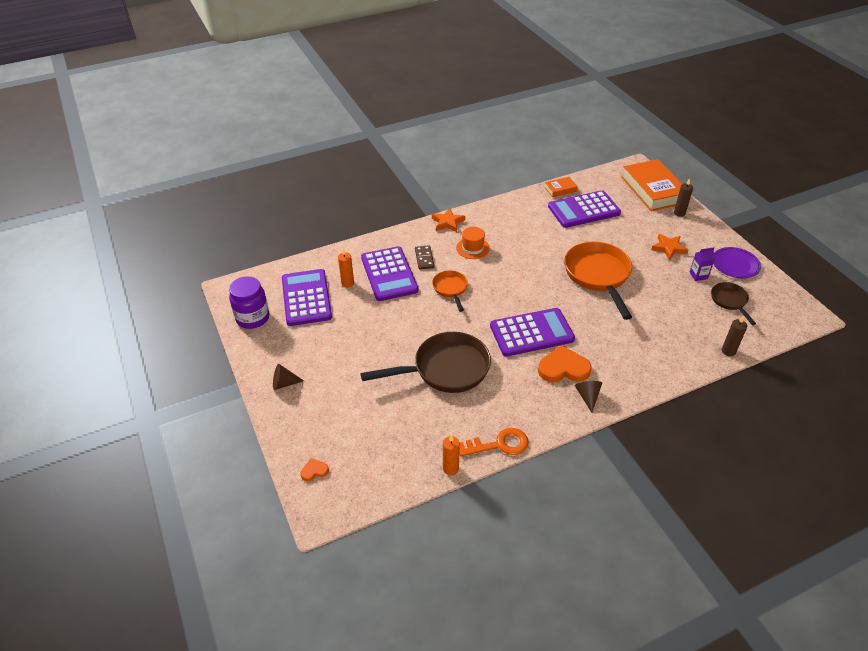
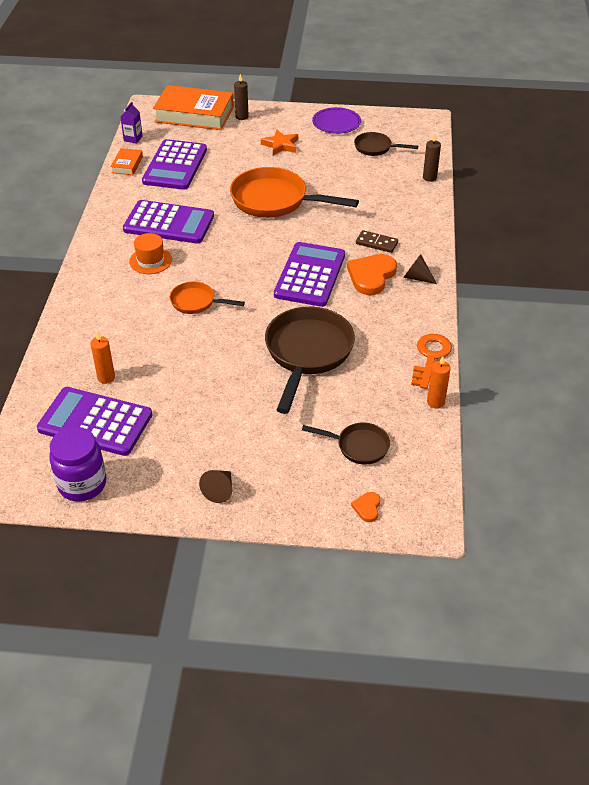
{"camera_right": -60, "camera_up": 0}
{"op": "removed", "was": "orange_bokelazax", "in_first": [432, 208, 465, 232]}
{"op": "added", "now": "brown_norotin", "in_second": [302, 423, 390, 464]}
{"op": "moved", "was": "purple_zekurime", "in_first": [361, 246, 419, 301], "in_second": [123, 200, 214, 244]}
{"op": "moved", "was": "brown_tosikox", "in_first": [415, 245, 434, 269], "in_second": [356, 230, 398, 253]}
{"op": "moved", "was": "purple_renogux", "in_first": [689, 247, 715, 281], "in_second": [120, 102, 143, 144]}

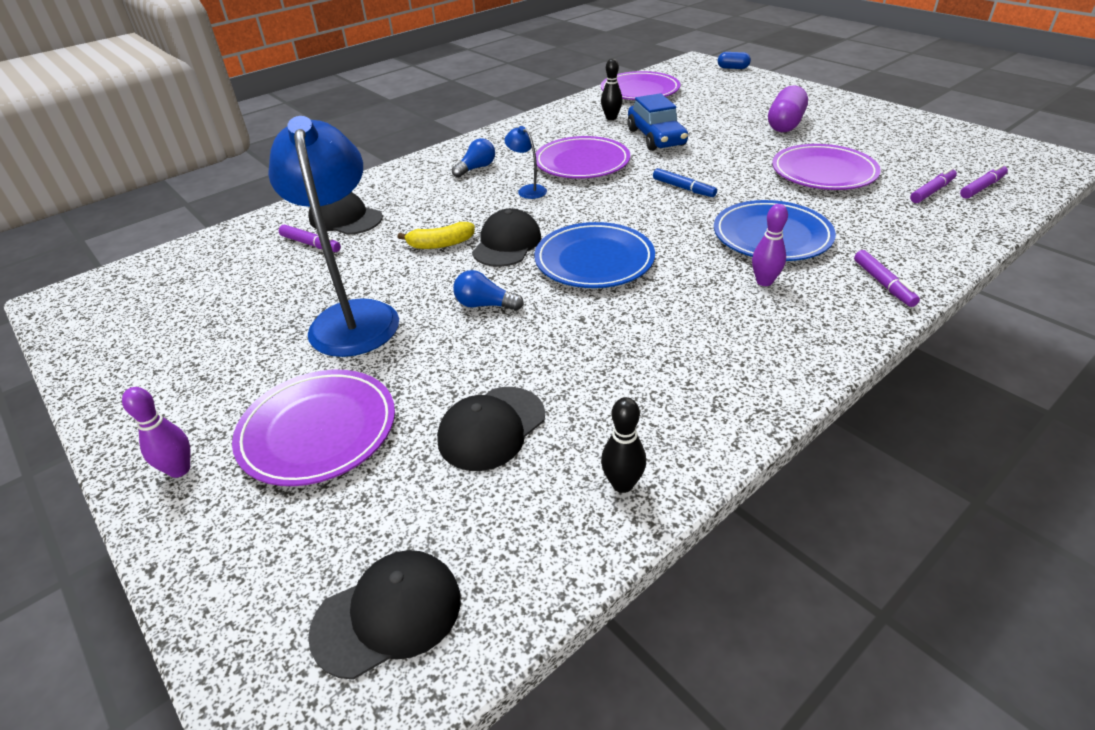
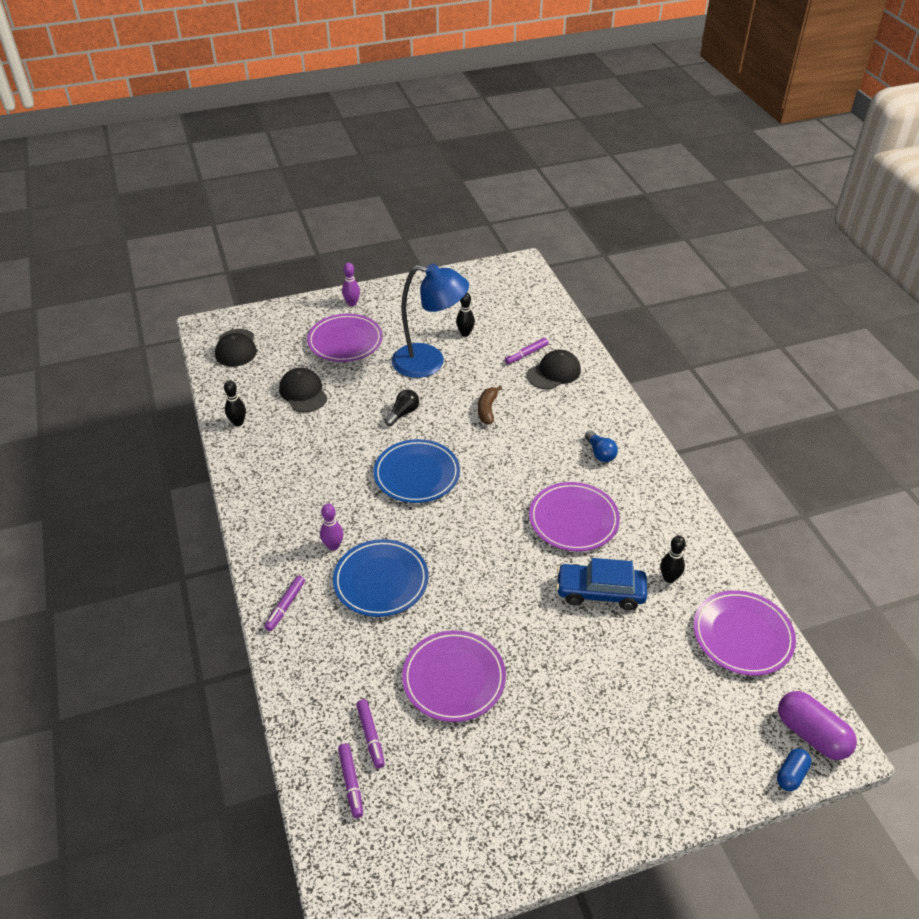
{"camera_right": 110, "camera_up": 5}
{"op": "removed", "was": "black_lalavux", "in_first": [472, 208, 541, 267]}
{"op": "removed", "was": "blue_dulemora", "in_first": [504, 126, 547, 199]}
{"op": "removed", "was": "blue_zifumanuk", "in_first": [653, 168, 717, 197]}
{"op": "added", "now": "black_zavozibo", "in_second": [456, 293, 475, 337]}
{"op": "moved", "was": "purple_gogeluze", "in_first": [768, 86, 808, 132], "in_second": [778, 691, 857, 760]}
{"op": "recoloured", "was": "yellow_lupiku", "now": "brown_lupiku", "in_first": [397, 222, 475, 249], "in_second": [478, 386, 502, 424]}
{"op": "recoloured", "was": "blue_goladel", "now": "black_goladel", "in_first": [453, 270, 524, 311], "in_second": [385, 389, 419, 426]}
{"op": "turned", "was": "purple_zifumanuk", "in_first": [854, 250, 920, 307], "in_second": [264, 575, 305, 631], "clockwise": -75}

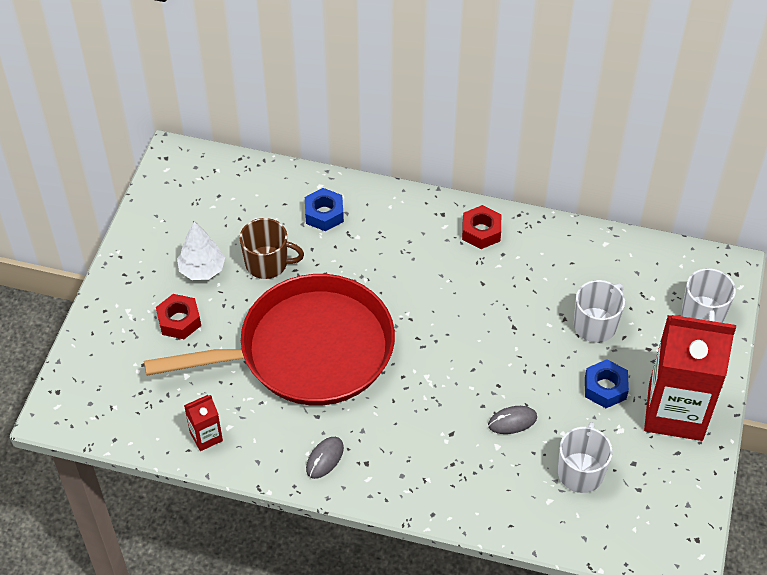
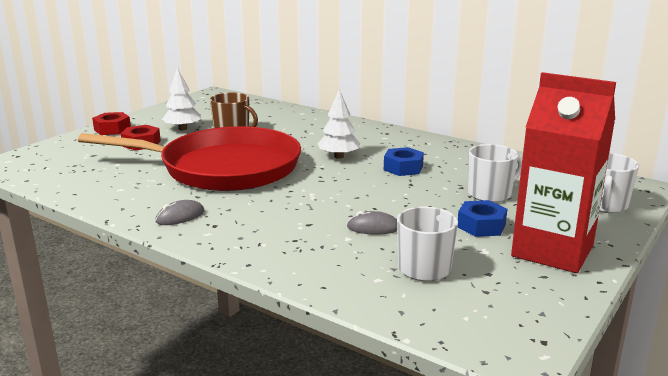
{"camera_right": 20, "camera_up": -30}
{"op": "removed", "was": "red_renogux", "in_first": [184, 395, 223, 451]}
{"op": "added", "now": "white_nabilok", "in_second": [318, 89, 360, 159]}
{"op": "moved", "was": "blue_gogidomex", "in_first": [305, 188, 344, 231], "in_second": [384, 147, 424, 176]}
{"op": "moved", "was": "red_gogidomex", "in_first": [462, 205, 501, 249], "in_second": [92, 112, 131, 135]}

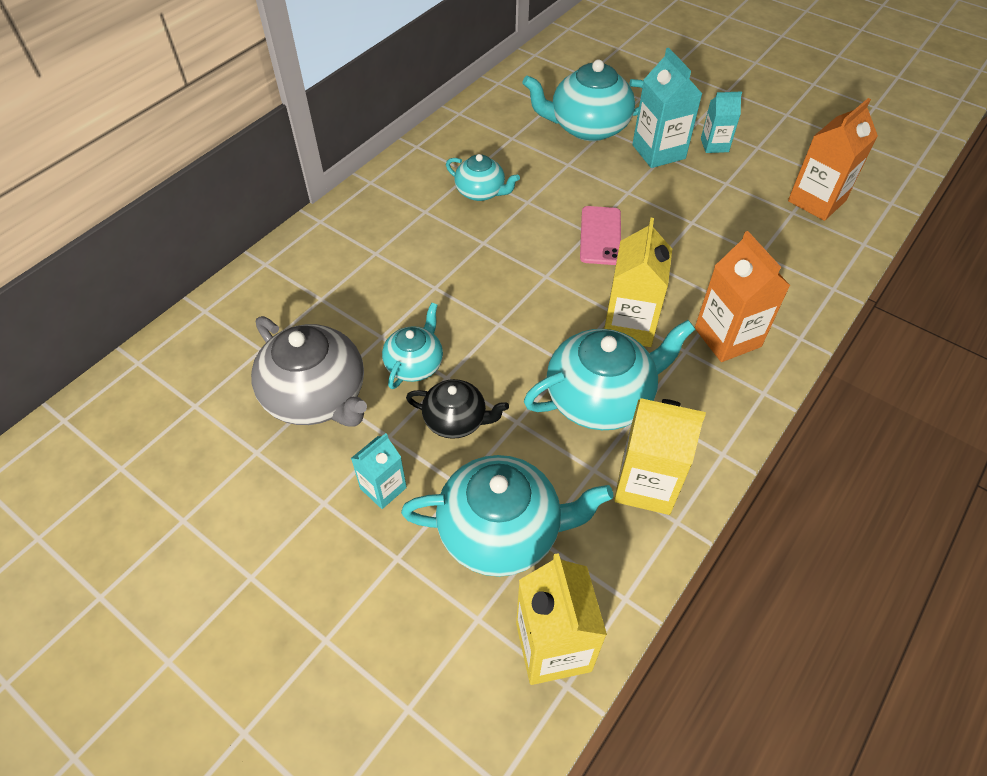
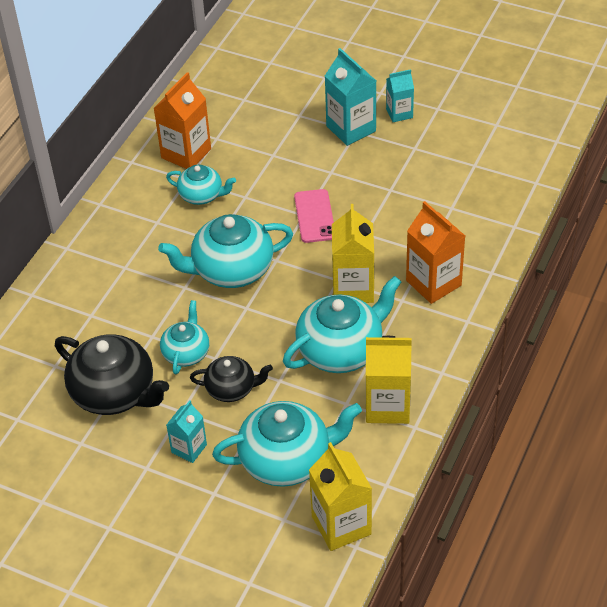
{"camera_right": -10, "camera_up": -5}
{"op": "moved", "was": "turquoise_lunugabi", "in_first": [522, 59, 644, 141], "in_second": [158, 214, 293, 288]}
{"op": "moved", "was": "orange_renogux", "in_first": [788, 98, 878, 221], "in_second": [154, 72, 211, 169]}
{"op": "recoloured", "was": "grey_lunugabi", "now": "black_lunugabi", "in_first": [251, 316, 367, 426], "in_second": [55, 334, 169, 415]}

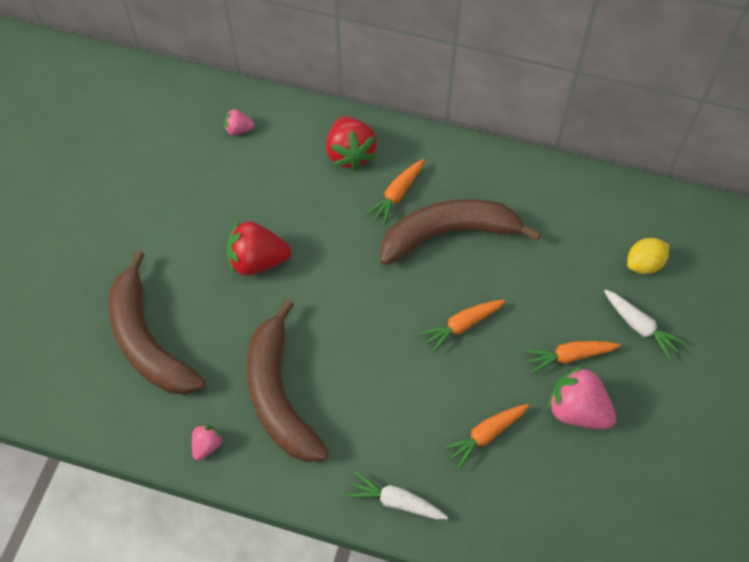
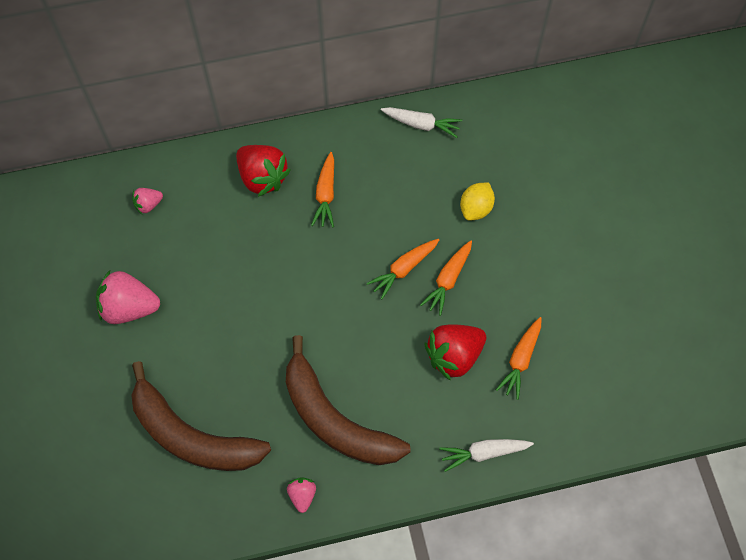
{"camera_right": -30, "camera_up": 5}
{"op": "removed", "was": "brown_lupiku", "in_first": [380, 199, 541, 265]}
{"op": "moved", "was": "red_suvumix", "in_first": [227, 221, 291, 276], "in_second": [425, 324, 486, 381]}
{"op": "moved", "was": "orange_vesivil", "in_first": [525, 341, 621, 373], "in_second": [366, 239, 439, 299]}
{"op": "moved", "was": "pink_suvumix", "in_first": [547, 365, 616, 429], "in_second": [96, 270, 160, 324]}
{"op": "moved", "was": "white_vesivil", "in_first": [604, 289, 685, 359], "in_second": [381, 107, 462, 138]}
{"op": "moved", "was": "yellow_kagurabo", "in_first": [627, 238, 669, 274], "in_second": [460, 182, 495, 220]}

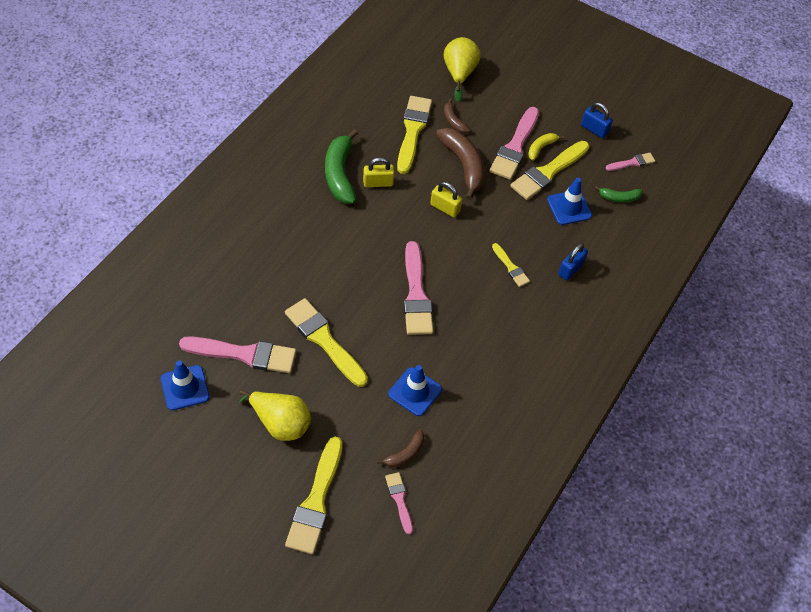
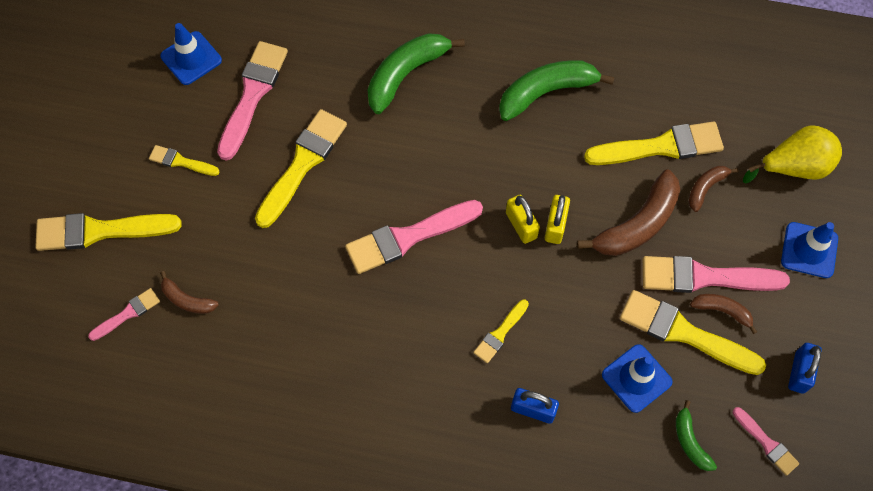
{"camera_right": 75, "camera_up": 10}
{"op": "added", "now": "green_lupiku", "in_second": [368, 33, 465, 114]}
{"op": "moved", "was": "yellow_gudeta", "in_first": [363, 157, 394, 187], "in_second": [506, 195, 540, 244]}
{"op": "moved", "was": "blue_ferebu", "in_first": [388, 365, 442, 416], "in_second": [781, 222, 838, 278]}
{"op": "replaced", "was": "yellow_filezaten", "now": "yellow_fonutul", "in_first": [239, 390, 311, 441], "in_second": [149, 145, 219, 176]}
{"op": "recoloured", "was": "yellow_lupiku", "now": "brown_lupiku", "in_first": [528, 133, 564, 161], "in_second": [690, 294, 757, 334]}
{"op": "turned", "was": "pink_fonutul", "in_first": [179, 336, 296, 373], "in_second": [217, 41, 288, 161], "clockwise": -150}

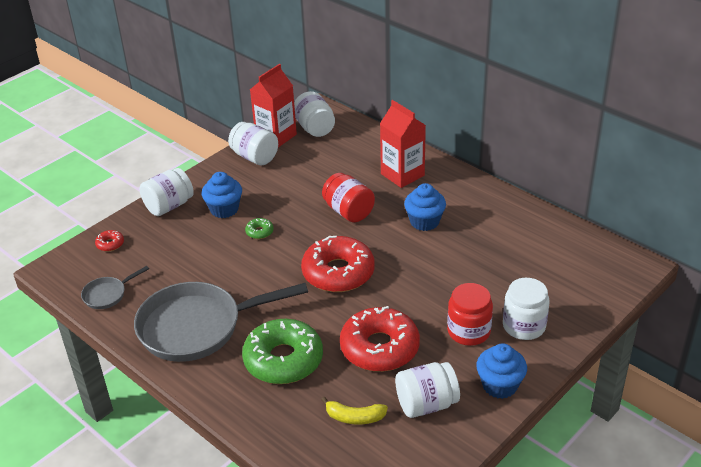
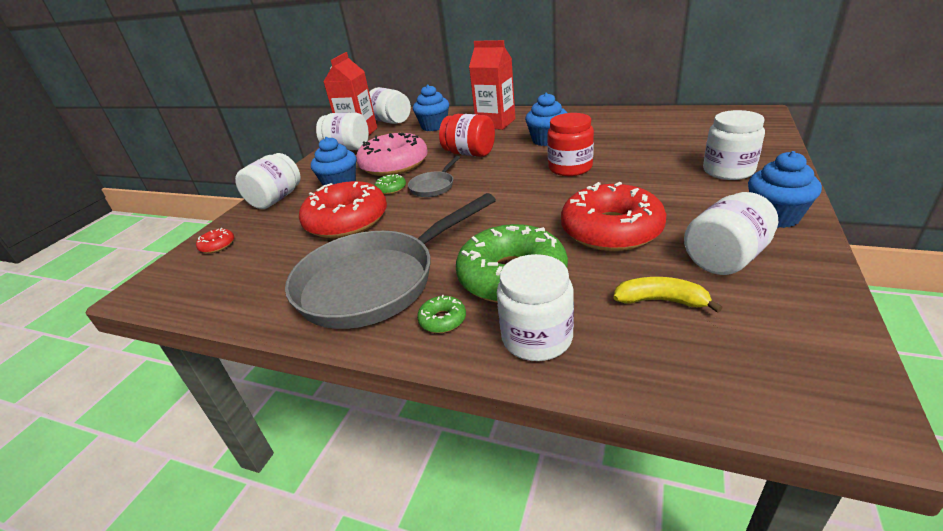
{"camera_right": -20, "camera_up": -5}
{"op": "added", "now": "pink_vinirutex", "in_second": [356, 133, 428, 176]}
{"op": "added", "now": "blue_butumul", "in_second": [413, 85, 449, 131]}
{"op": "added", "now": "green_vinirutex", "in_second": [417, 295, 466, 333]}
{"op": "added", "now": "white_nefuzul", "in_second": [497, 254, 574, 361]}
{"op": "moved", "was": "grey_norotin", "in_first": [81, 266, 149, 309], "in_second": [408, 156, 460, 197]}
{"op": "moved", "was": "red_vinirutex", "in_first": [301, 236, 375, 292], "in_second": [299, 181, 387, 238]}
{"op": "moved", "was": "red_nefuzul", "in_first": [447, 283, 493, 346], "in_second": [547, 113, 594, 176]}
{"op": "turned", "was": "yellow_lupiku", "in_first": [321, 397, 388, 424], "in_second": [613, 277, 723, 313], "clockwise": -150}

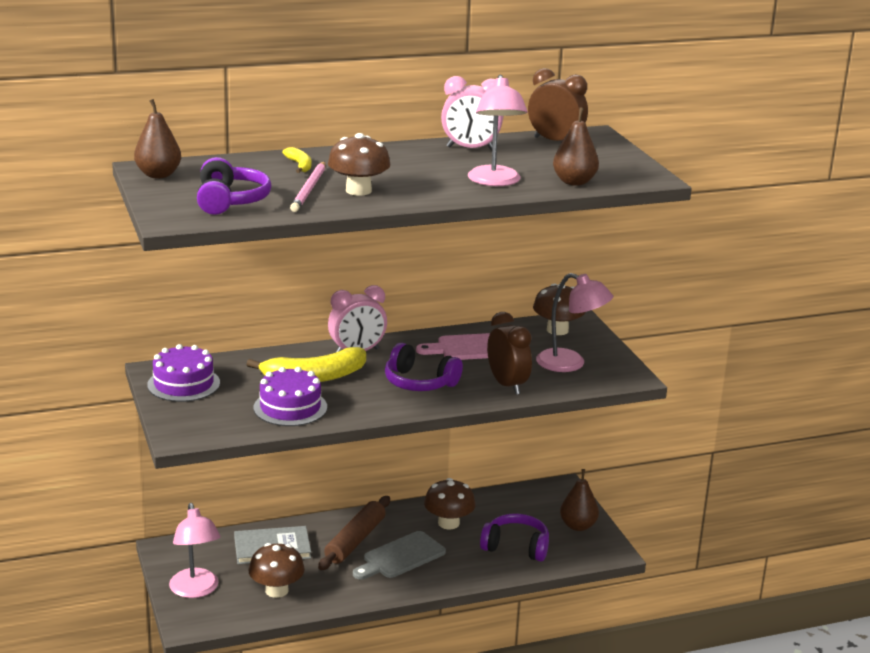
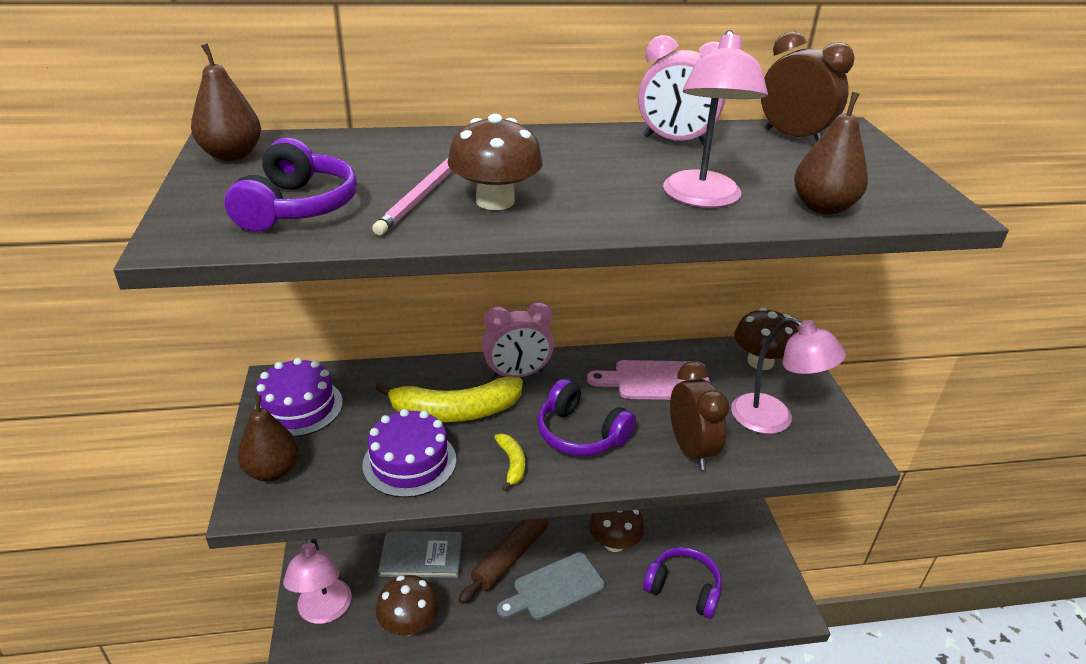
{"camera_right": 10, "camera_up": 10}
{"op": "moved", "was": "yellow_lupiku", "in_first": [282, 147, 311, 173], "in_second": [494, 434, 525, 491]}
{"op": "moved", "was": "brown_filezaten", "in_first": [560, 469, 599, 531], "in_second": [238, 394, 299, 481]}

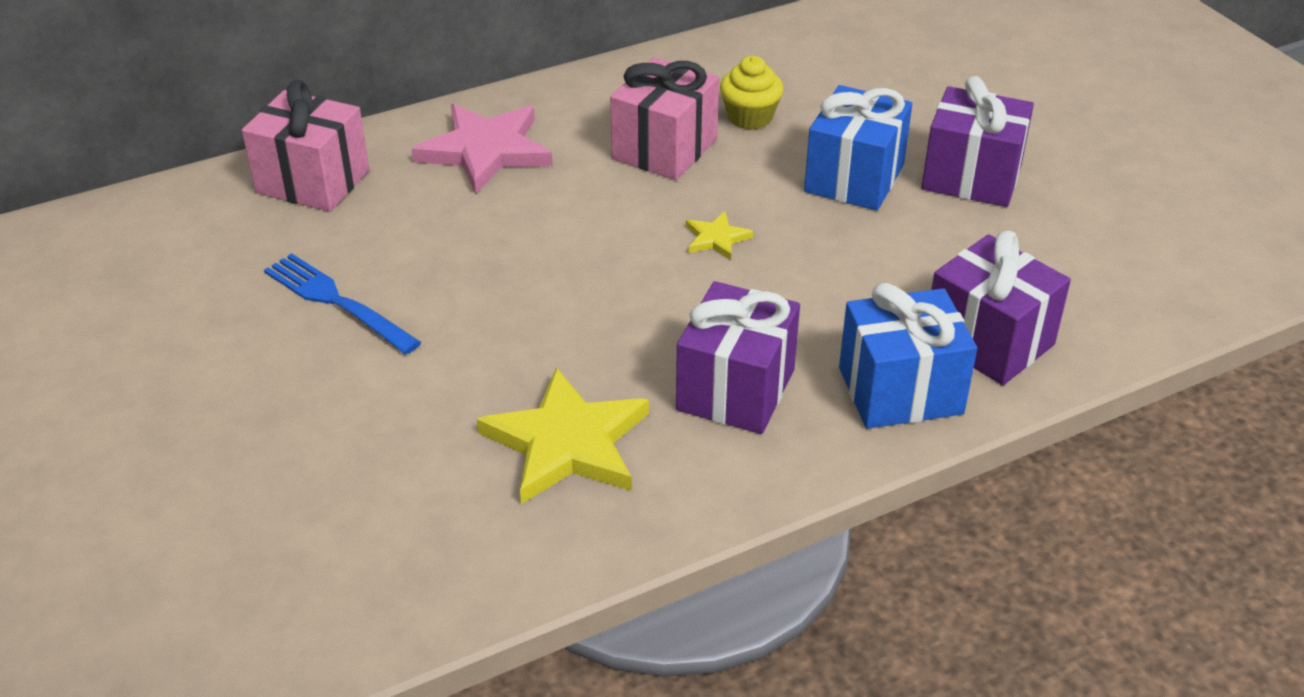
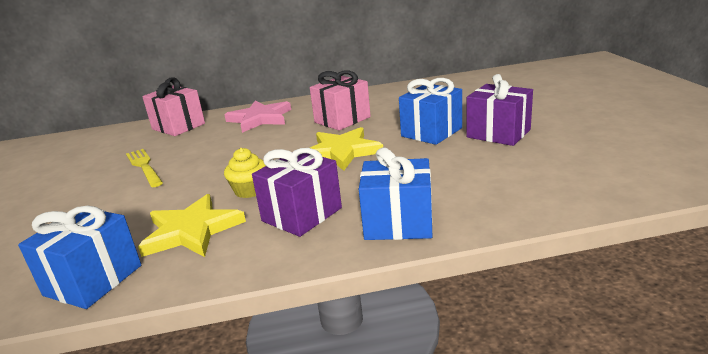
{"camera_right": 20, "camera_up": -15}
{"op": "removed", "was": "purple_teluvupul", "in_first": [931, 231, 1071, 385]}
{"op": "added", "now": "blue_teluvupul", "in_second": [18, 206, 141, 309]}
{"op": "moved", "was": "yellow_butumul", "in_first": [720, 56, 783, 130], "in_second": [224, 148, 266, 198]}
{"op": "recoloured", "was": "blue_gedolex", "now": "yellow_gedolex", "in_first": [264, 253, 421, 354], "in_second": [126, 149, 163, 187]}
{"op": "resized", "was": "yellow_bokelazax", "in_first": [686, 211, 754, 260], "in_second": [310, 127, 383, 171], "ratio": 2.14}

